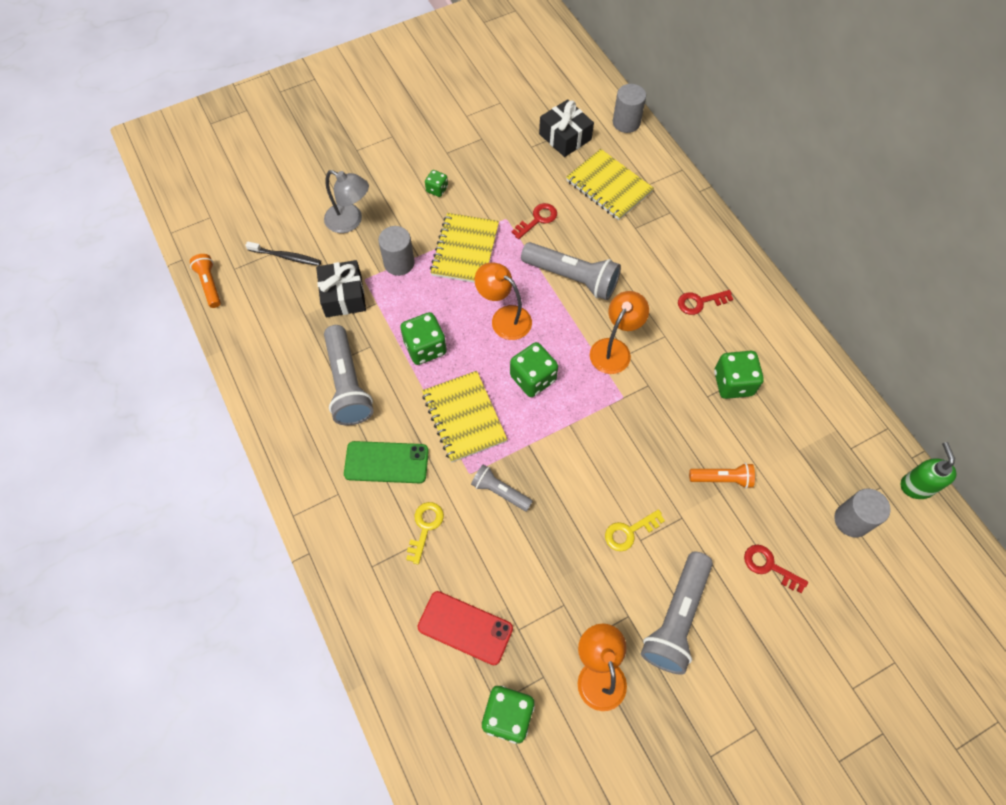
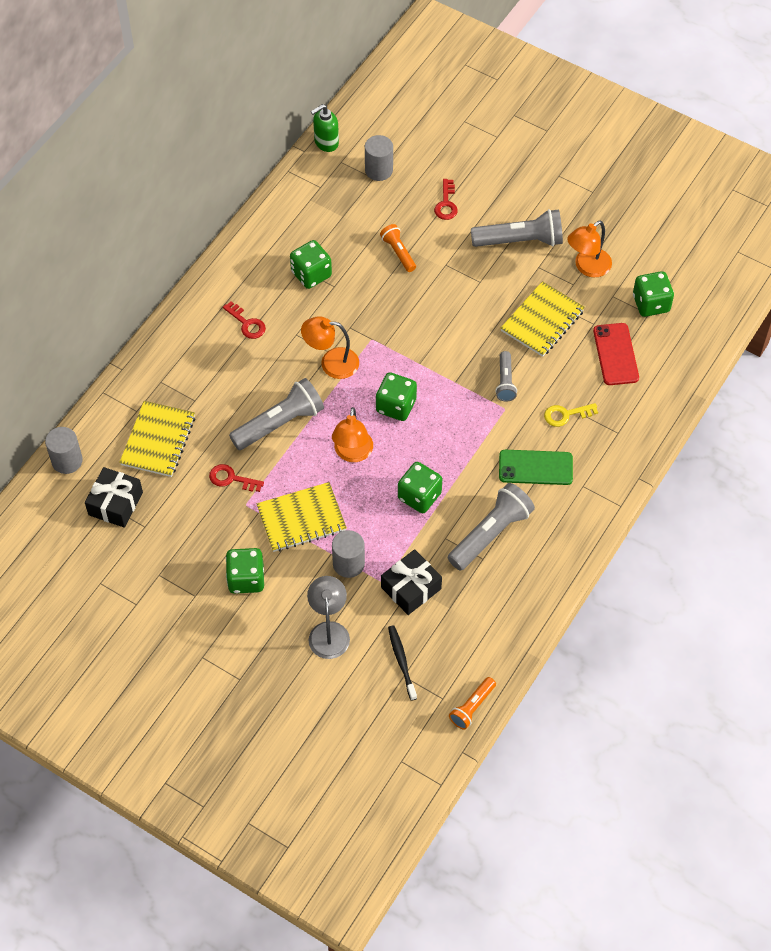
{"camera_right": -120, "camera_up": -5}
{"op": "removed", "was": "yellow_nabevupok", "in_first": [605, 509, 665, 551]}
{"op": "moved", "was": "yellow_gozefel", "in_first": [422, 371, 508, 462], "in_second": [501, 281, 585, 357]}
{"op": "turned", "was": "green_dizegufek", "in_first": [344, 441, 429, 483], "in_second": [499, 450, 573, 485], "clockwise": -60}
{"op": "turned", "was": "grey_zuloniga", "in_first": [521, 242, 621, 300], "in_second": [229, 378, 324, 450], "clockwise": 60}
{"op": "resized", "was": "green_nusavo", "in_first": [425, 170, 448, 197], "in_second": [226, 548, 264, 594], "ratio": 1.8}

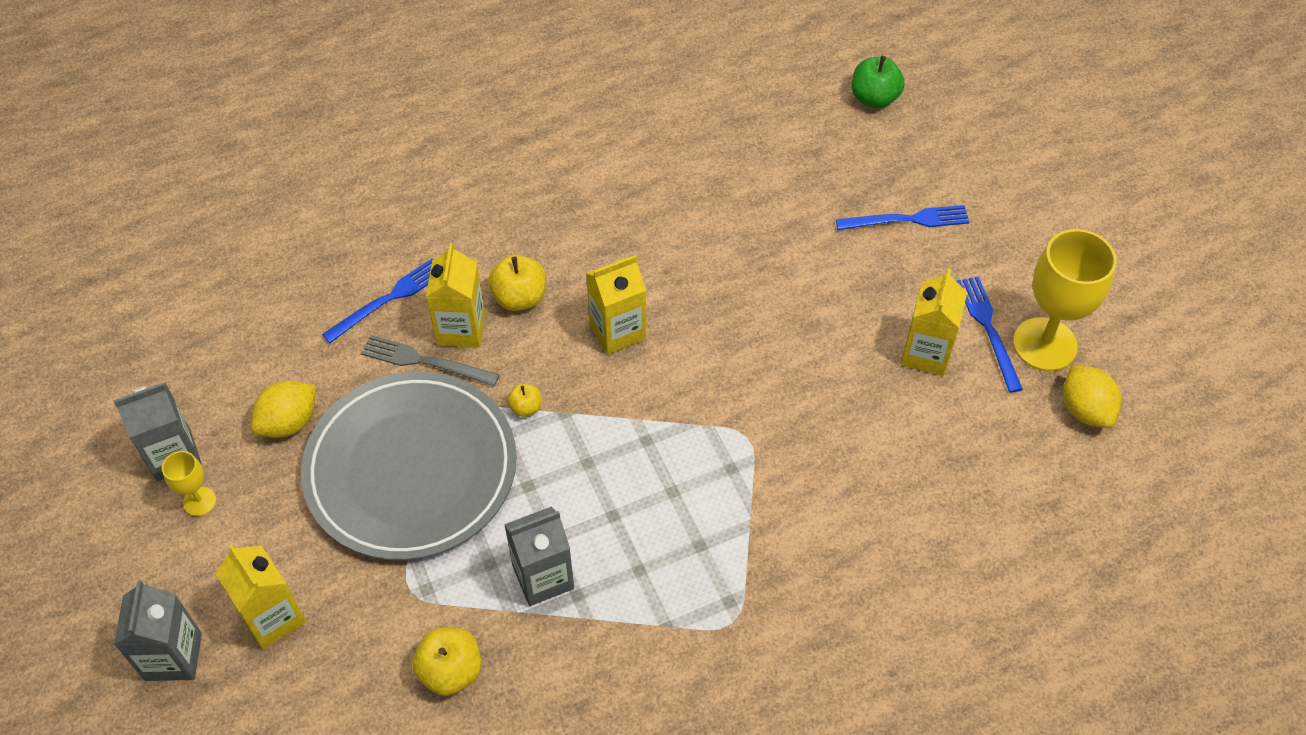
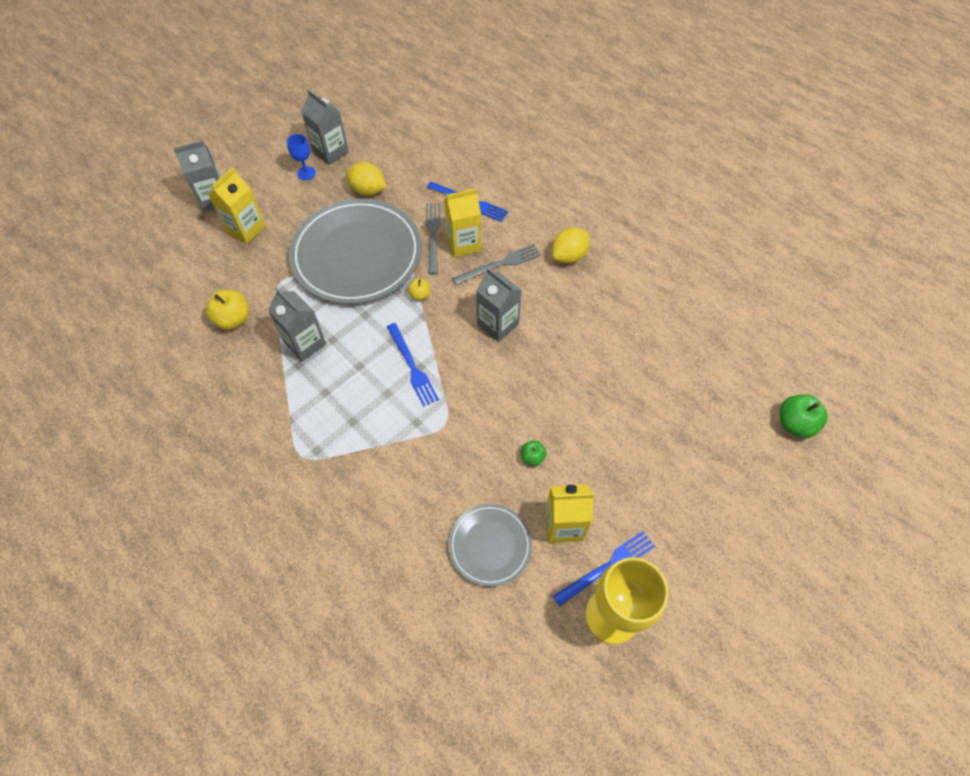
{"camera_right": 70, "camera_up": 5}
{"op": "added", "now": "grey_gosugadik", "in_second": [448, 504, 532, 587]}
{"op": "added", "now": "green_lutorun", "in_second": [521, 440, 547, 466]}
{"op": "moved", "was": "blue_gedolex", "in_first": [836, 205, 970, 230], "in_second": [387, 323, 439, 407]}
{"op": "moved", "was": "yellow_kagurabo", "in_first": [1063, 365, 1121, 428], "in_second": [552, 227, 589, 264]}
{"op": "replaced", "was": "yellow_lutorun", "now": "grey_gedolex", "in_first": [488, 255, 546, 311], "in_second": [453, 244, 541, 285]}
{"op": "recoloured", "was": "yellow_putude", "now": "blue_putude", "in_first": [162, 451, 216, 516], "in_second": [287, 134, 316, 180]}
{"op": "recoloured", "was": "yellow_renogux", "now": "grey_renogux", "in_first": [586, 255, 646, 354], "in_second": [476, 268, 522, 342]}

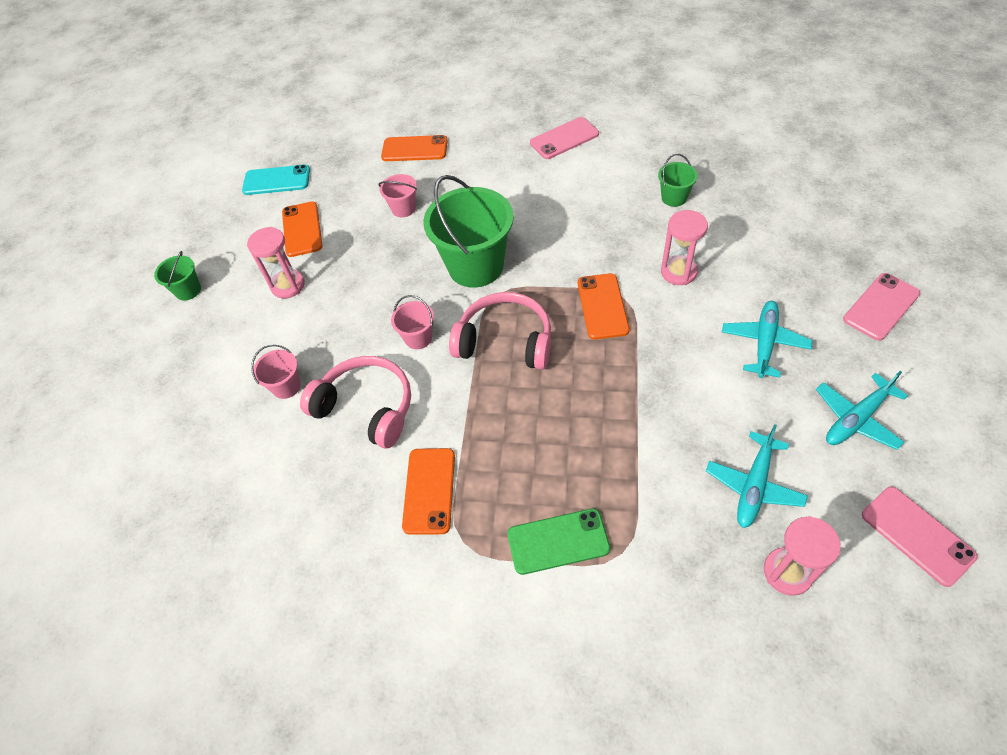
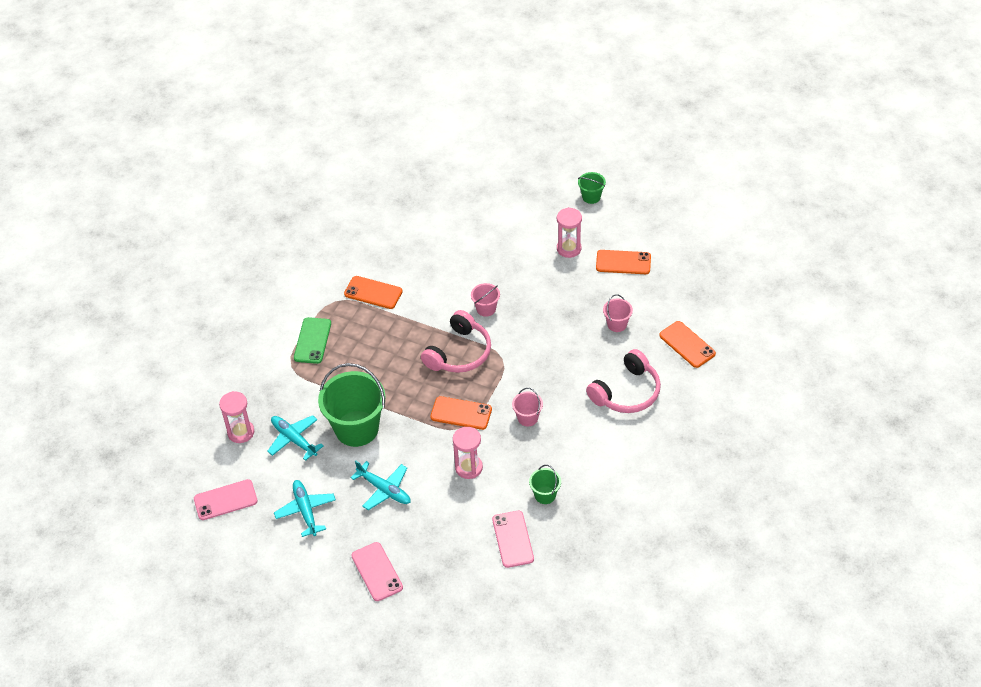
{"camera_right": 105, "camera_up": -5}
{"op": "removed", "was": "turquoise_dizegufek", "in_first": [242, 164, 310, 195]}
{"op": "moved", "was": "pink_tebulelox", "in_first": [251, 345, 301, 399], "in_second": [512, 388, 543, 427]}
{"op": "moved", "was": "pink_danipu", "in_first": [300, 356, 411, 448], "in_second": [586, 349, 661, 413]}
{"op": "moved", "was": "green_tebulelox", "in_first": [423, 175, 514, 288], "in_second": [318, 363, 386, 447]}
{"op": "moved", "was": "pink_dizegufek", "in_first": [530, 117, 599, 159], "in_second": [492, 511, 534, 568]}
{"op": "turned", "was": "orange_dizegufek", "in_first": [381, 135, 448, 161], "in_second": [659, 321, 716, 368], "clockwise": -60}

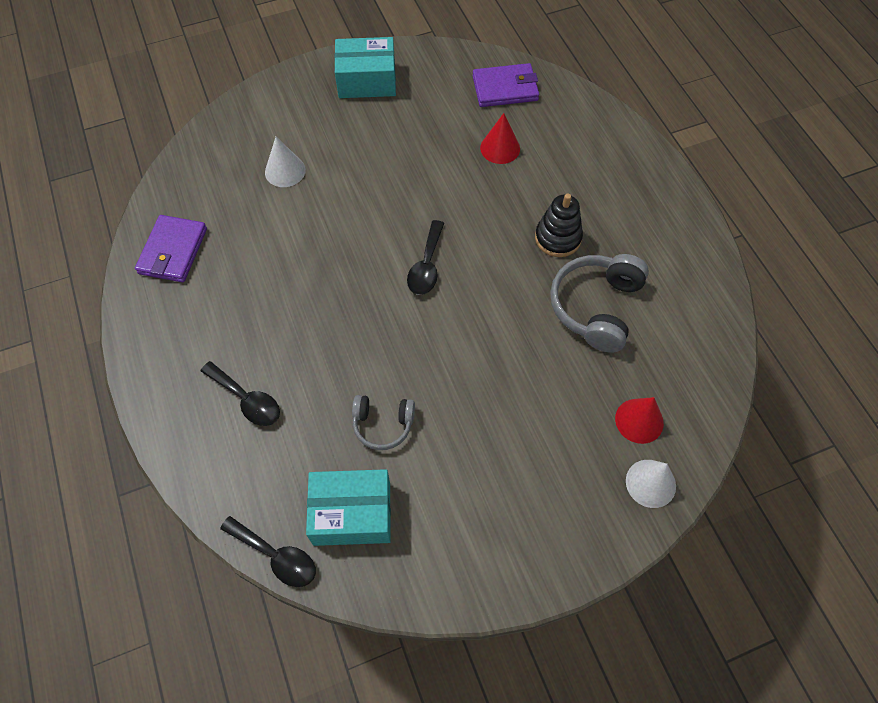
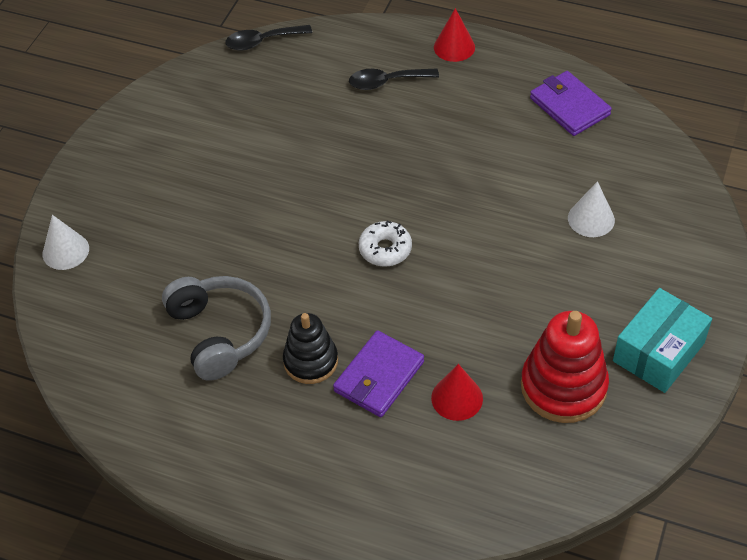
{"camera_right": 135, "camera_up": -10}
{"op": "removed", "was": "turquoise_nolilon", "in_first": [306, 469, 391, 546]}
{"op": "removed", "was": "grey_danipu", "in_first": [352, 395, 415, 450]}
{"op": "added", "now": "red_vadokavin", "in_second": [521, 311, 609, 423]}
{"op": "moved", "was": "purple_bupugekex", "in_first": [473, 63, 539, 107], "in_second": [333, 330, 424, 417]}
{"op": "moved", "was": "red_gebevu", "in_first": [615, 397, 664, 444], "in_second": [434, 8, 475, 62]}
{"op": "replaced", "was": "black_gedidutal", "now": "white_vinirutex", "in_first": [407, 220, 444, 295], "in_second": [358, 221, 412, 267]}

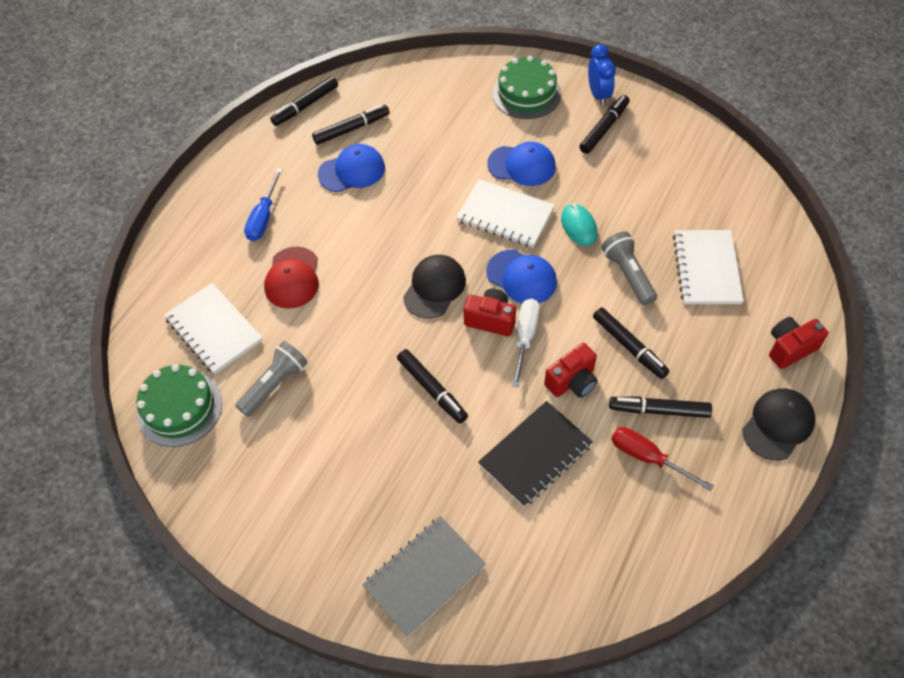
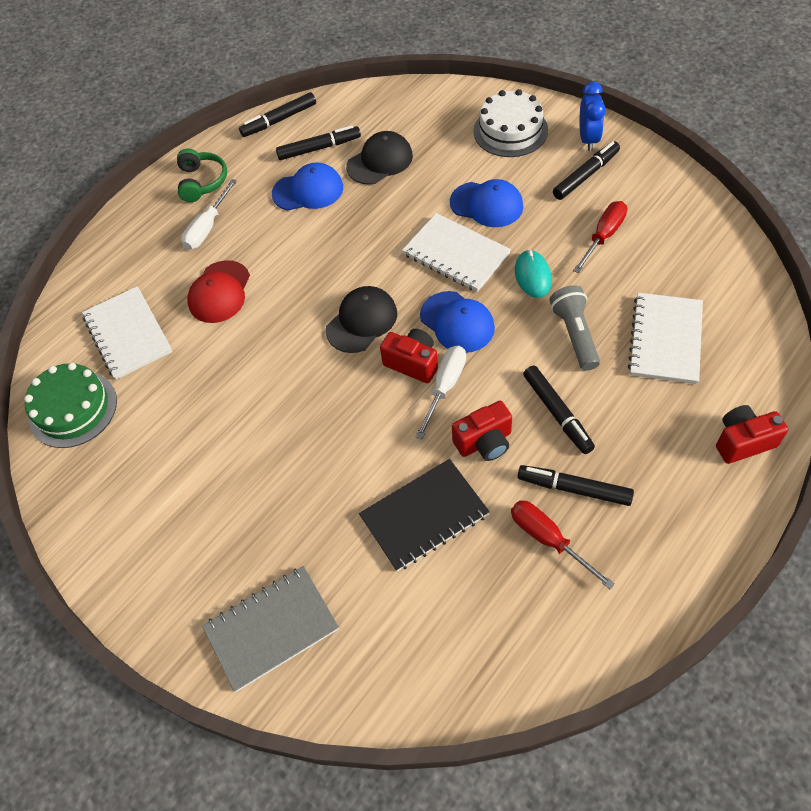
{"camera_right": 15, "camera_up": 0}
{"op": "removed", "was": "grey_zuloniga", "in_first": [236, 341, 308, 417]}
{"op": "removed", "was": "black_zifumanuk", "in_first": [397, 349, 468, 423]}
{"op": "added", "now": "green_danipu", "in_second": [177, 148, 227, 202]}
{"op": "added", "now": "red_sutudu", "in_second": [573, 201, 627, 273]}
{"op": "moved", "was": "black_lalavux", "in_first": [742, 388, 816, 461], "in_second": [346, 131, 413, 185]}
{"op": "recoloured", "was": "blue_sutudu", "now": "white_sutudu", "in_first": [244, 168, 283, 241], "in_second": [181, 179, 237, 250]}
{"op": "recoloured", "was": "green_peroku", "now": "white_peroku", "in_first": [492, 56, 561, 119], "in_second": [473, 89, 548, 157]}

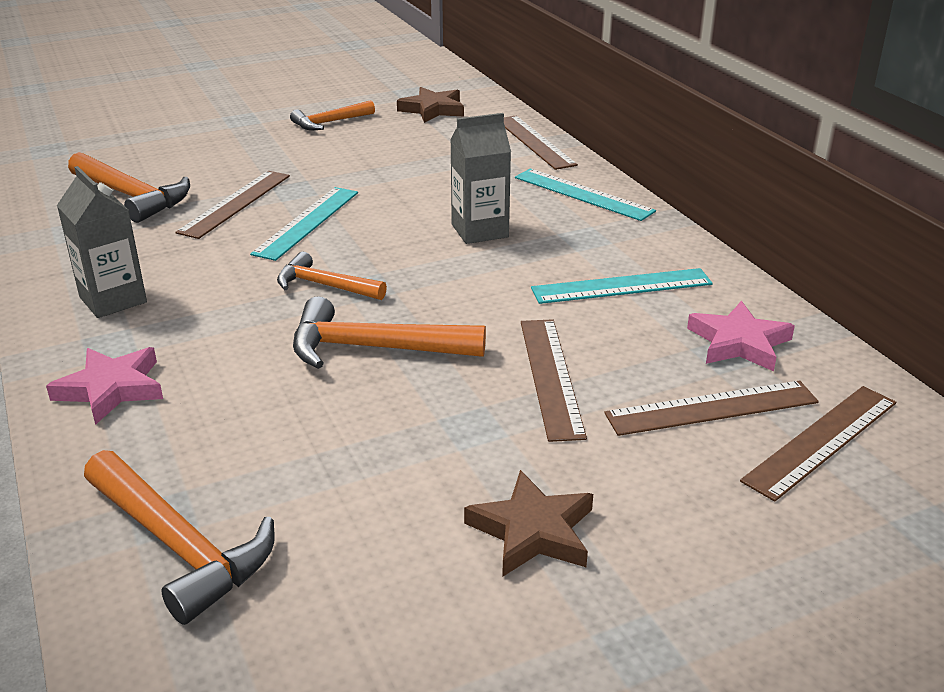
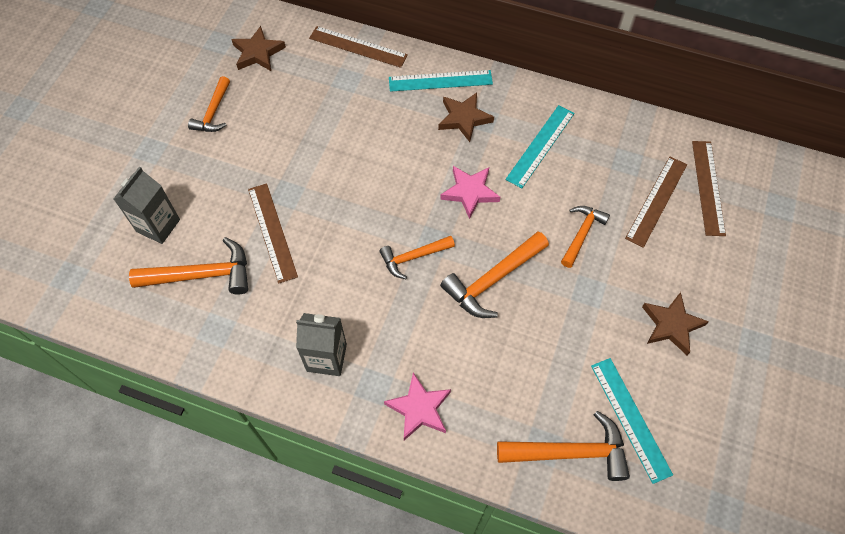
{"camera_right": -45, "camera_up": 30}
{"op": "added", "now": "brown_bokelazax", "in_second": [438, 93, 494, 142]}
{"op": "moved", "was": "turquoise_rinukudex", "in_first": [250, 187, 358, 261], "in_second": [591, 358, 673, 484]}
{"op": "moved", "was": "grey_renogux", "in_first": [450, 113, 511, 244], "in_second": [113, 167, 180, 244]}
{"op": "moved", "was": "pink_bokelazax", "in_first": [687, 301, 795, 371], "in_second": [440, 166, 500, 219]}
{"op": "replaced", "was": "brown_rinukudex", "now": "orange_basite", "in_first": [521, 319, 587, 442], "in_second": [561, 206, 610, 268]}

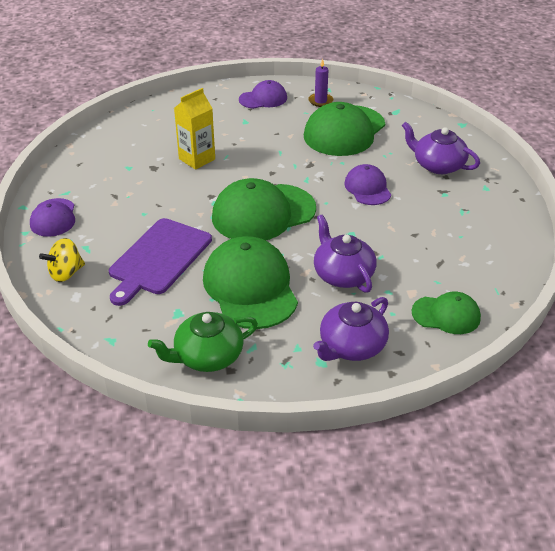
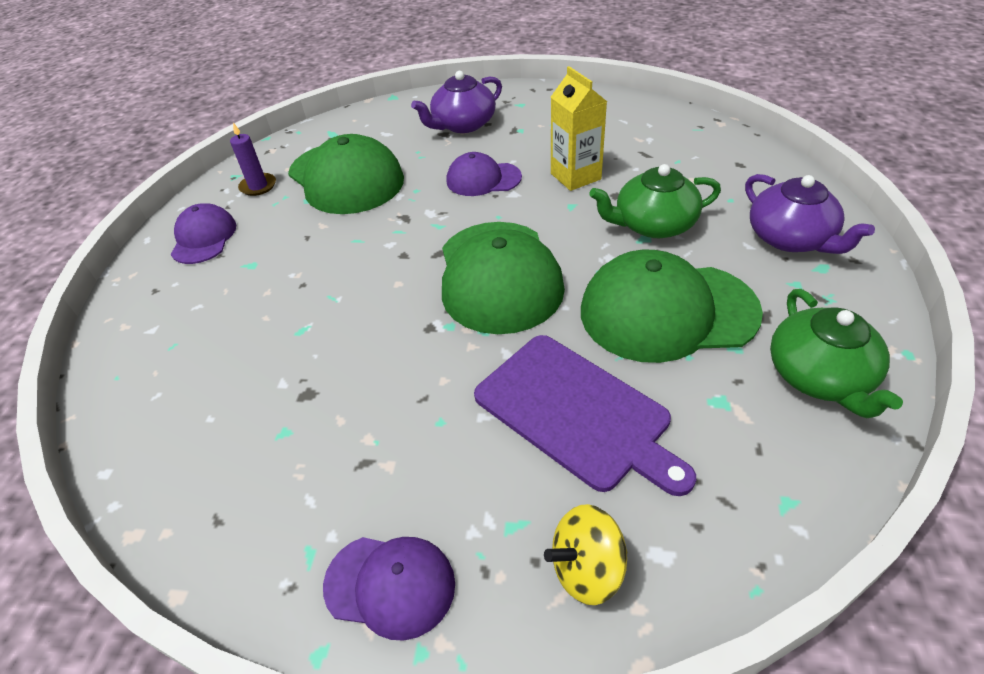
{"camera_right": -70, "camera_up": 5}
{"op": "removed", "was": "green_lalavux", "in_first": [412, 292, 481, 334]}
{"op": "moved", "was": "yellow_renogux", "in_first": [174, 88, 215, 170], "in_second": [551, 66, 607, 191]}
{"op": "recoloured", "was": "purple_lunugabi", "now": "green_lunugabi", "in_first": [314, 214, 376, 293], "in_second": [589, 164, 721, 238]}
{"op": "turned", "was": "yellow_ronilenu", "in_first": [39, 238, 85, 282], "in_second": [544, 504, 627, 605], "clockwise": 90}

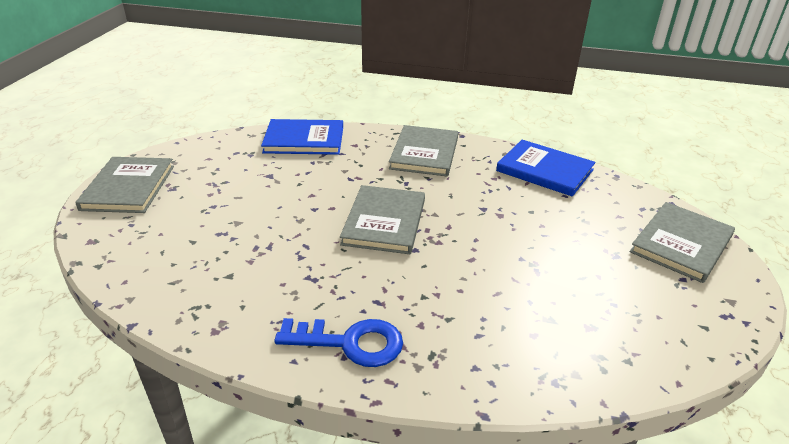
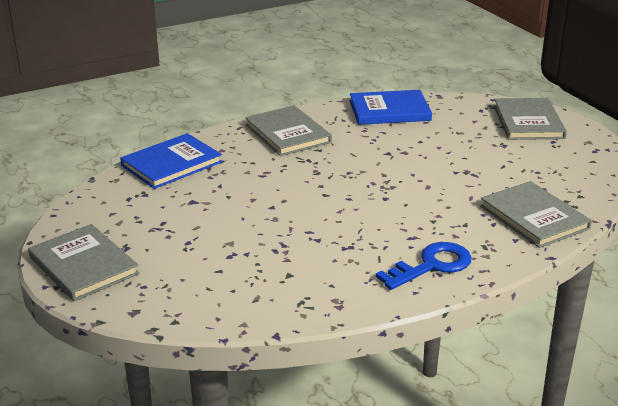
{"camera_right": -40, "camera_up": -5}
{"op": "moved", "was": "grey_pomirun", "in_first": [340, 185, 425, 254], "in_second": [480, 181, 592, 248]}

